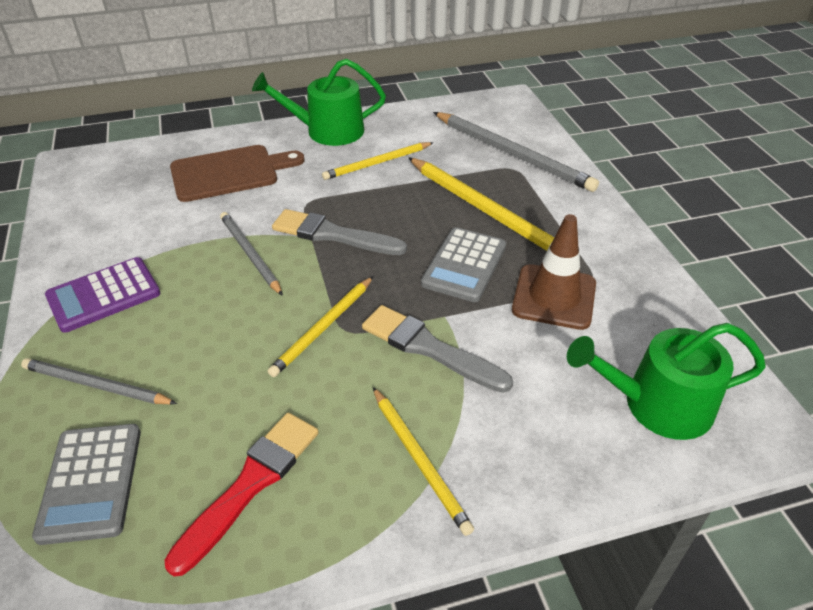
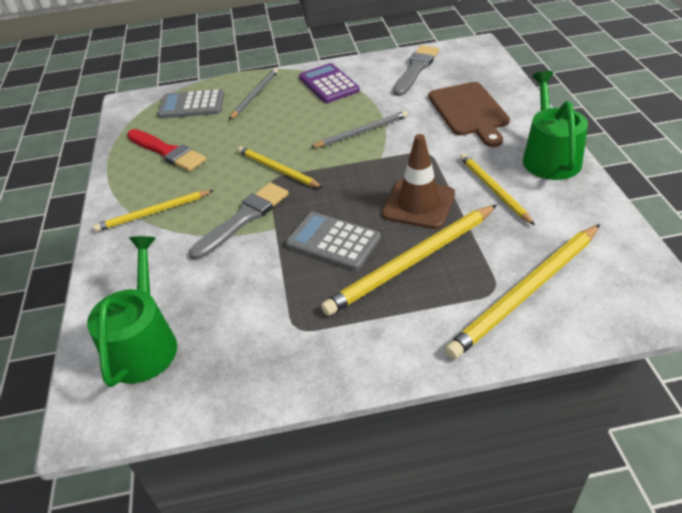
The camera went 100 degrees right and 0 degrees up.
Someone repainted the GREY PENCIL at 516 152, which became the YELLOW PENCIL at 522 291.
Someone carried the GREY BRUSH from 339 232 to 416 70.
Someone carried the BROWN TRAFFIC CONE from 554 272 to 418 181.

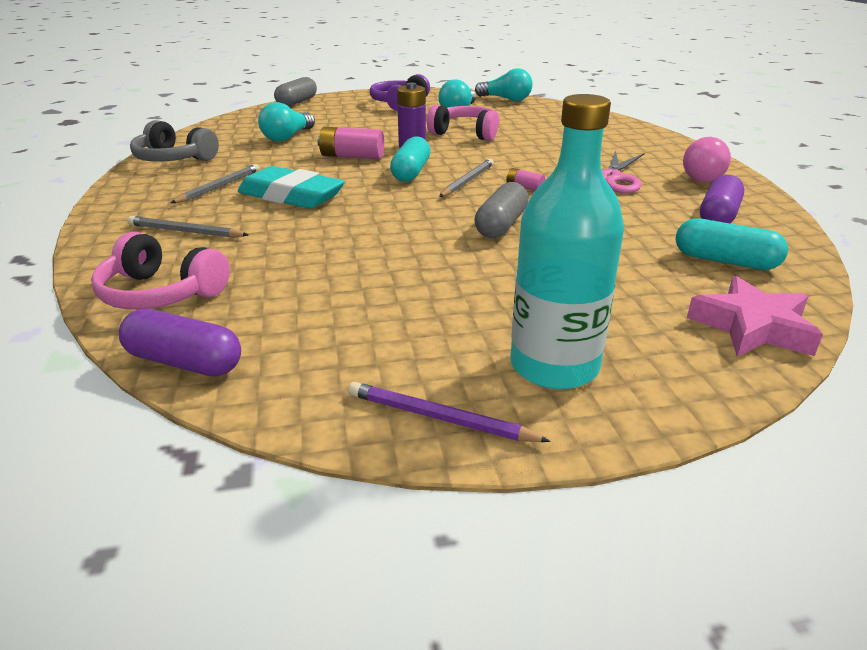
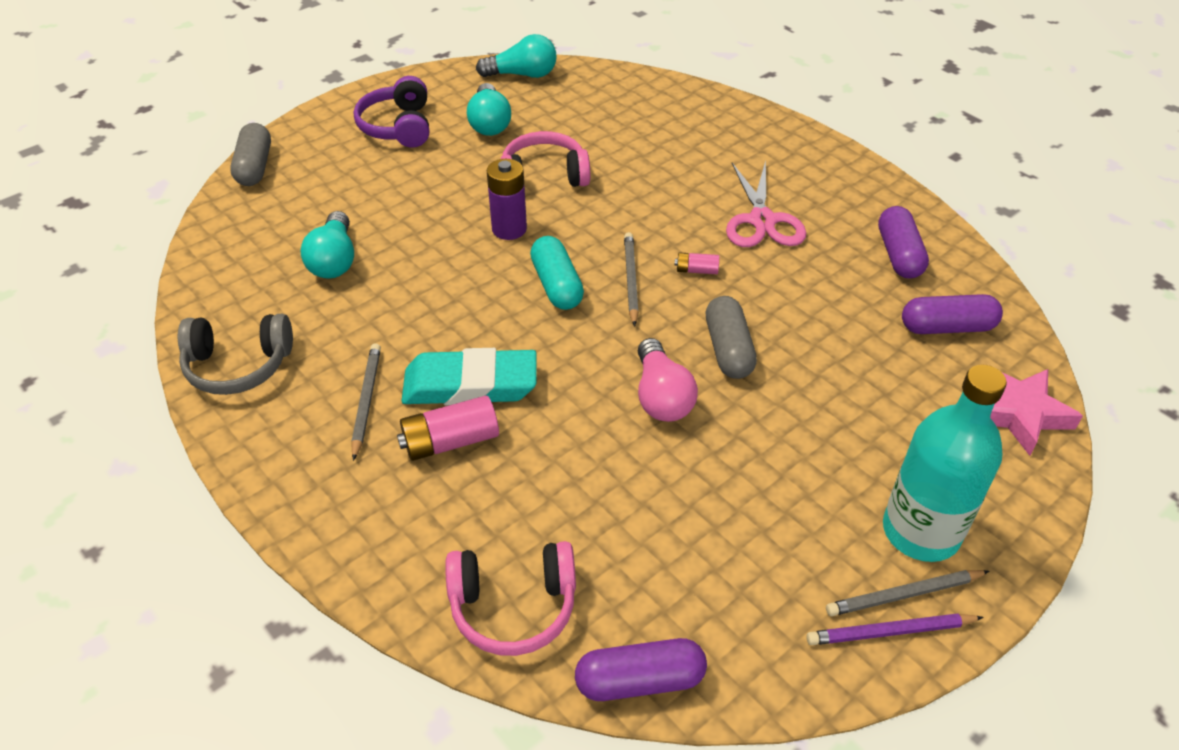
The camera went 30 degrees left and 15 degrees up.
Someone carried the PINK BATTERY from 350 143 to 448 428.
Someone carried the PINK LIGHT BULB from 707 159 to 668 380.
Someone carried the GREY PENCIL from 187 227 to 907 593.
Someone repainted the TURQUOISE CAPSULE at 732 244, which became the PURPLE CAPSULE at 952 314.

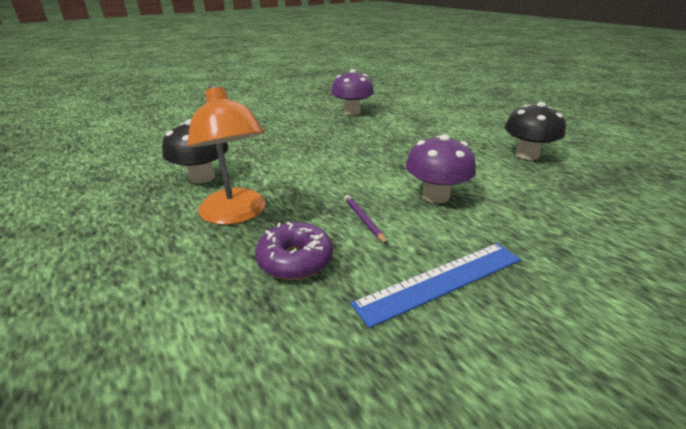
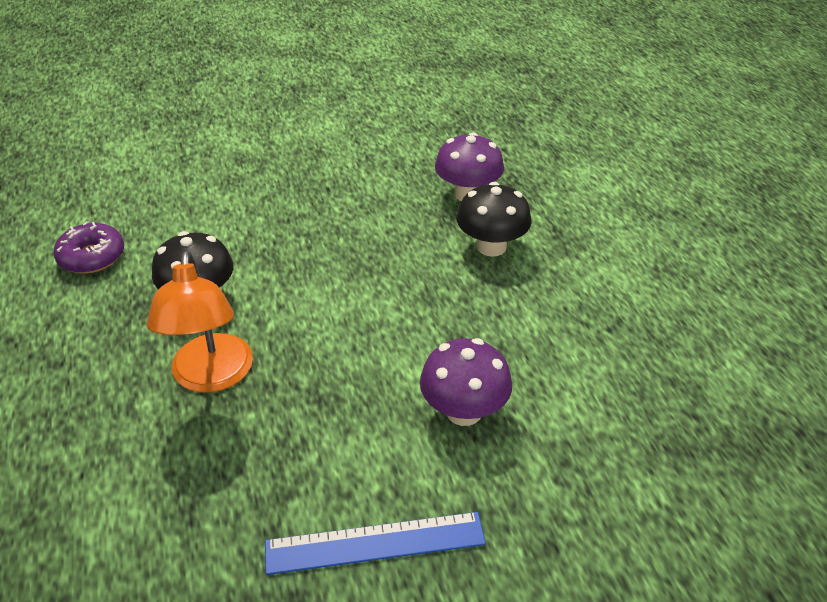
The camera went 20 degrees right and 10 degrees up.
Someone carried the BLACK MUSHROOM from 535 131 to 494 219.
Someone took away the PURPLE PENCIL at 365 219.
Someone carried the PURPLE DONUT from 294 251 to 88 247.

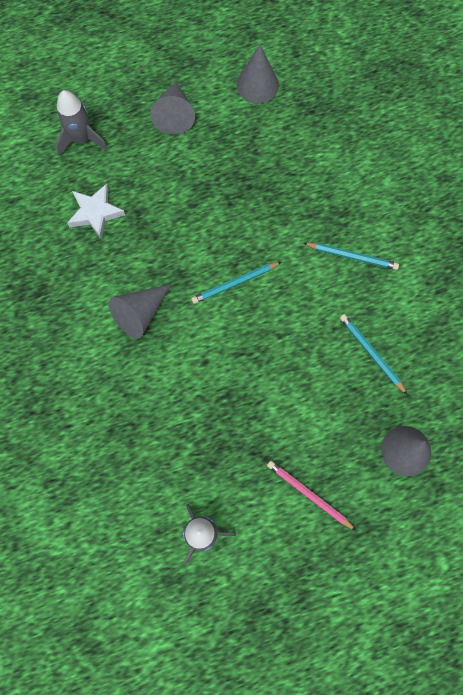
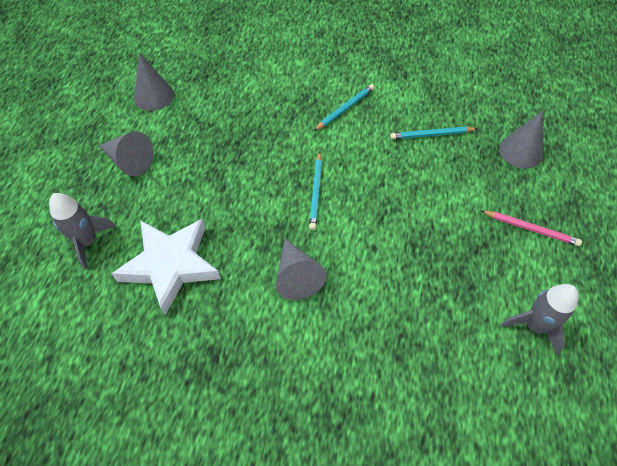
The camera went 60 degrees left and 15 degrees down.
Someone scaled the WHITE STAR at 96 211 by 1.65.
Someone rotated the PINK PENCIL at 312 496 by 135 degrees counterclockwise.

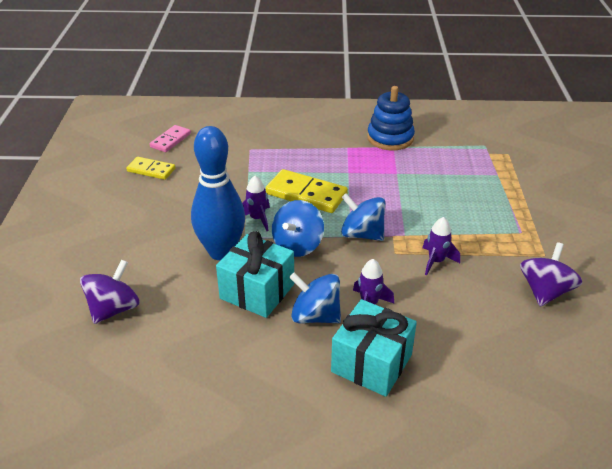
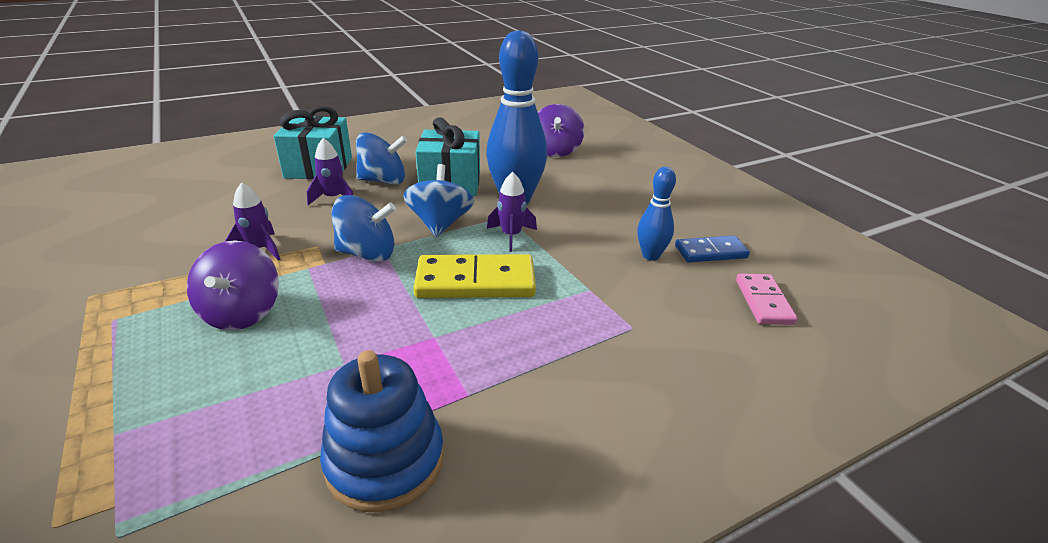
The camera went 150 degrees right and 5 degrees down.
Someone repainted the YELLOW DOMINO at 150 168, which became the BLUE DOMINO at 712 249.
Someone carried the PURPLE SPINNING TOP from 551 274 to 233 285.
Someone put down the BLUE BOWLING PIN at 656 214.

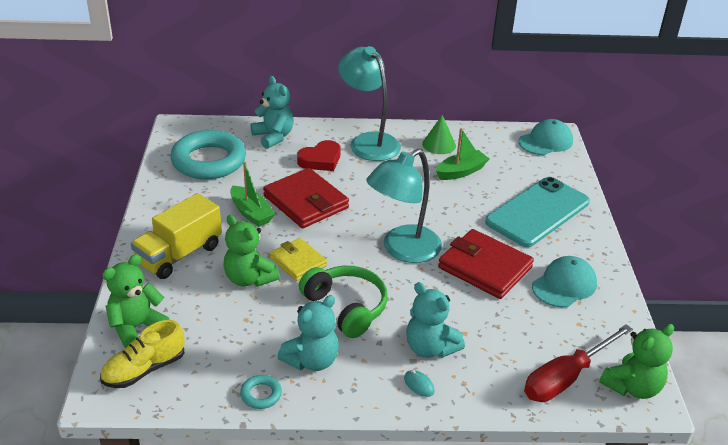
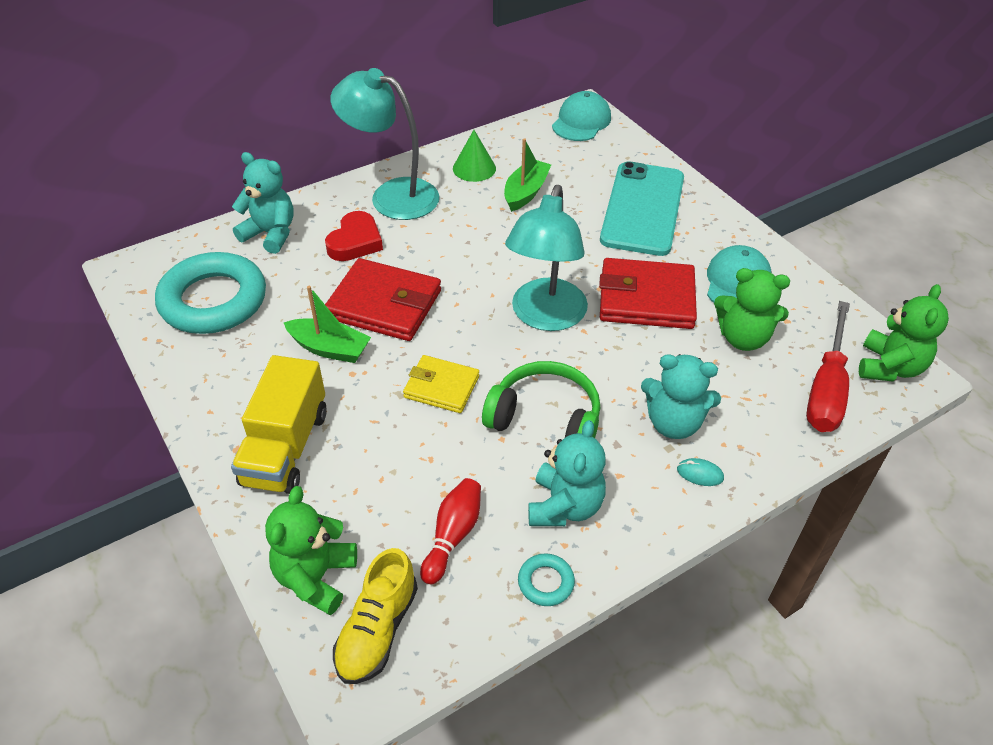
The camera went 30 degrees left and 10 degrees up.
Someone carried the GREEN TEDDY BEAR from 251 251 to 752 309.
Someone put down the RED BOWLING PIN at 450 531.

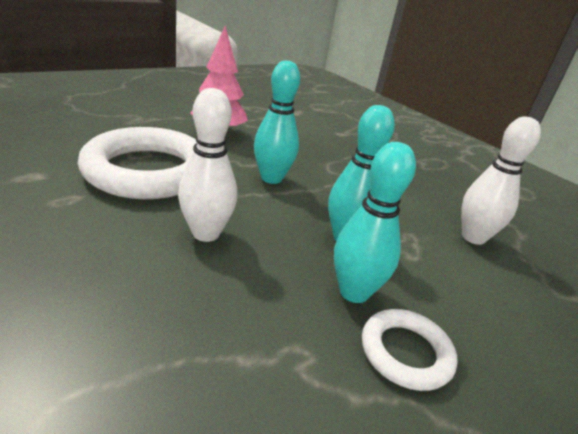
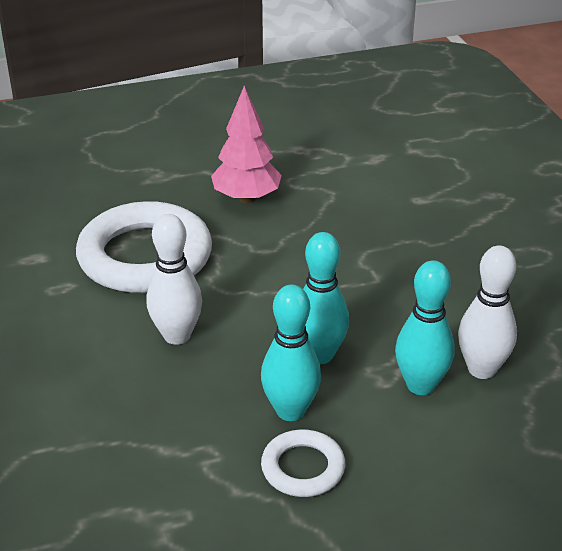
The camera went 25 degrees right and 5 degrees up.
Someone carried the TURQUOISE BOWLING PIN from 277 122 to 425 327.

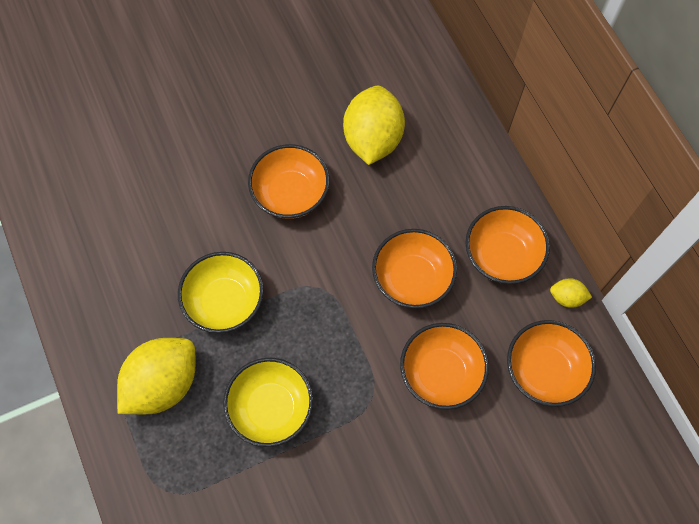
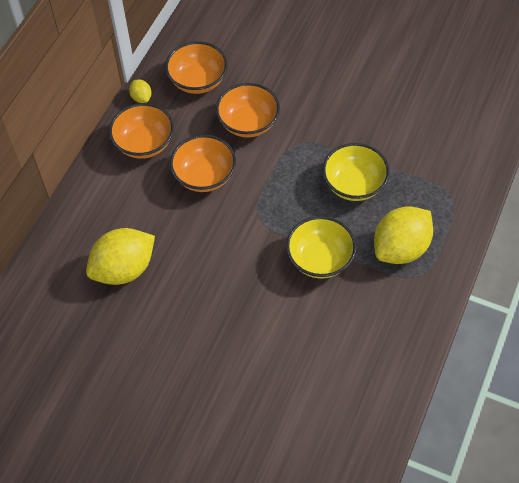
The camera went 130 degrees left and 10 degrees down.
Someone took away the ORANGE BOWL at 289 181.
Someone rotated the YELLOW LEMON at 156 376 by 45 degrees counterclockwise.

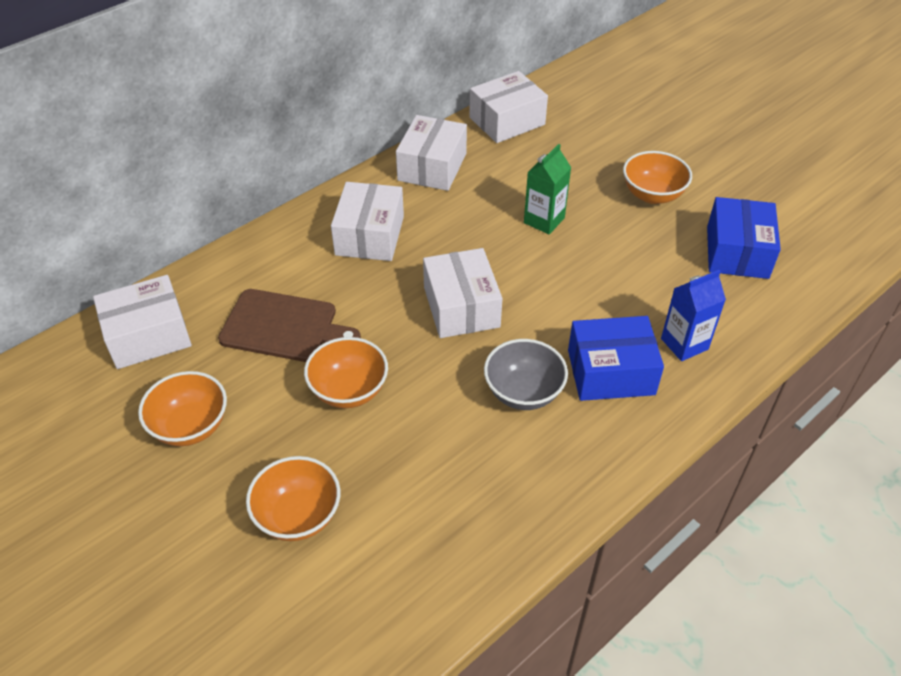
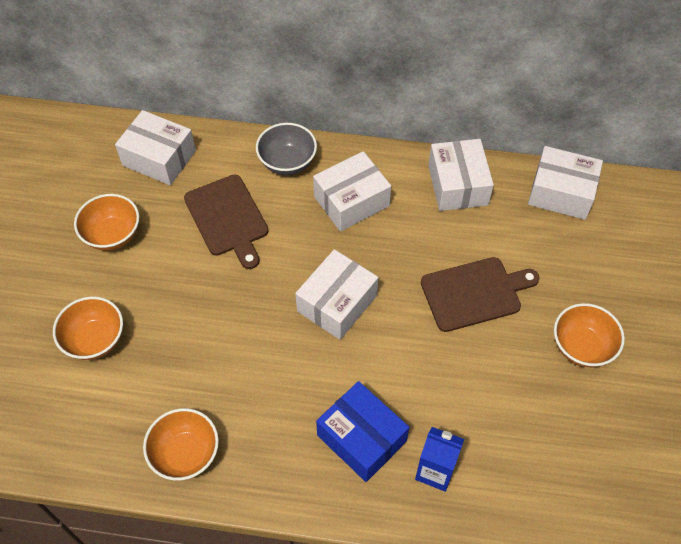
The camera went 50 degrees right and 10 degrees up.
Someone rotated the WHITE BOX at 431 153 by 75 degrees counterclockwise.
Someone swapped the GREEN CARTON at 547 189 for the BROWN CUTTING BOARD at 480 294.
Someone took away the BLUE BOX at 744 238.
Someone carried the ORANGE BOWL from 346 372 to 181 444.
Someone carried the GREY BOWL from 526 374 to 286 149.

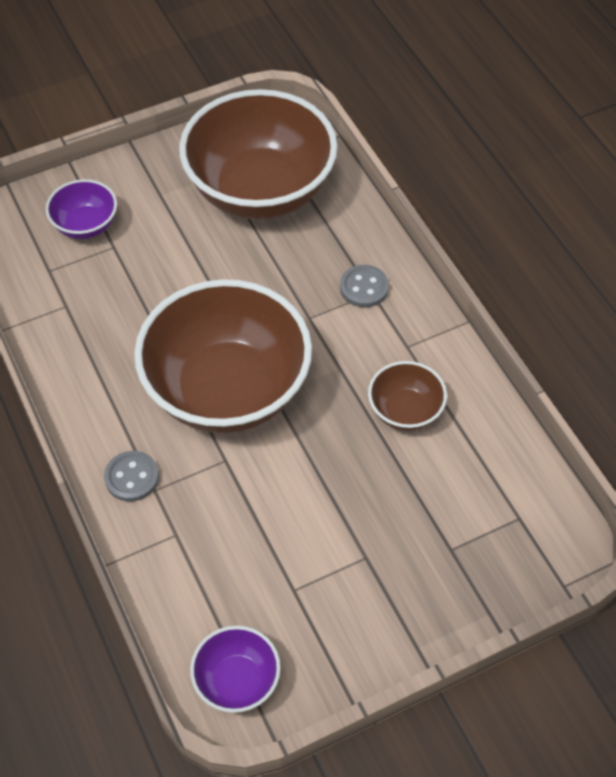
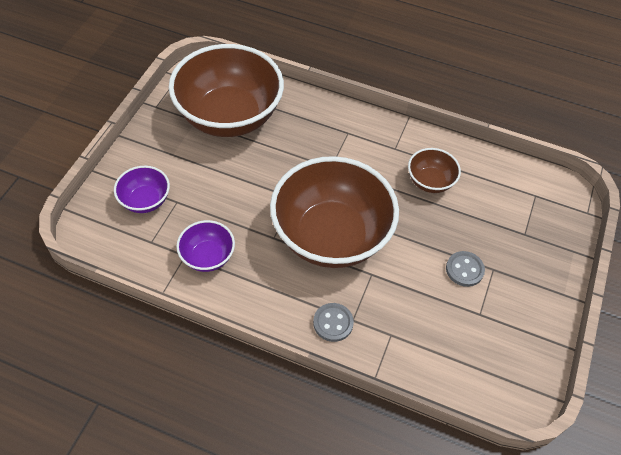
The camera went 45 degrees left and 0 degrees up.
Someone carried the GREY BUTTON from 364 286 to 465 269.
Someone carried the PURPLE BOWL from 235 669 to 205 246.

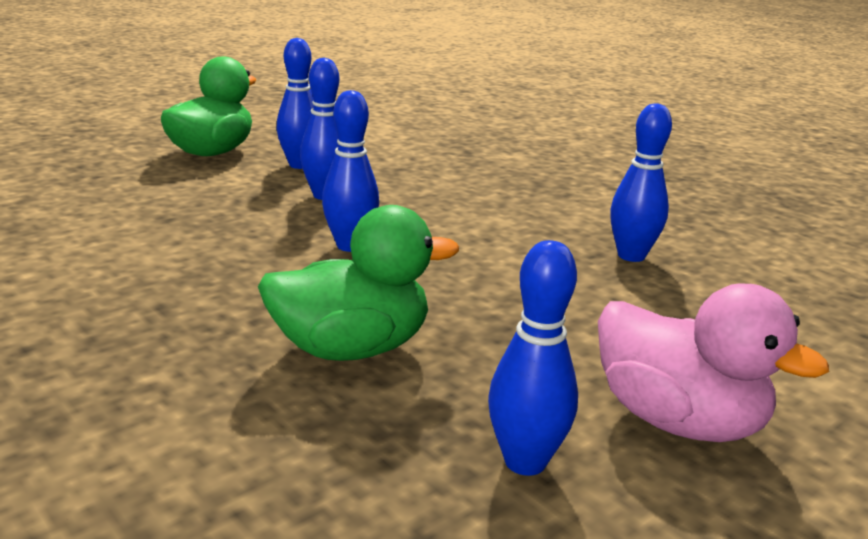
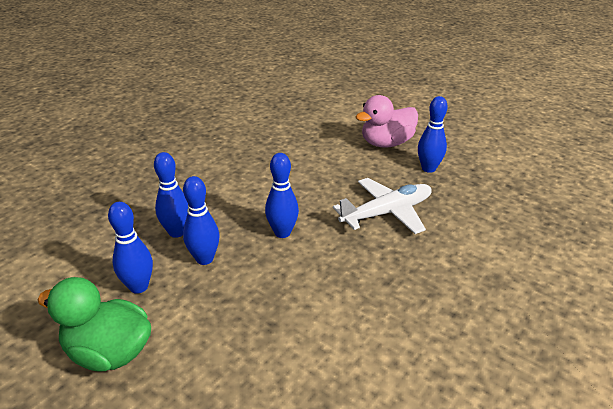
The camera went 100 degrees left and 10 degrees up.
Someone carried the BLUE BOWLING PIN from 641 182 to 171 195.
Someone swapped the GREEN DUCK at 358 283 for the WHITE PLANE at 382 206.
Someone rotated the PINK DUCK at 713 363 by 150 degrees counterclockwise.

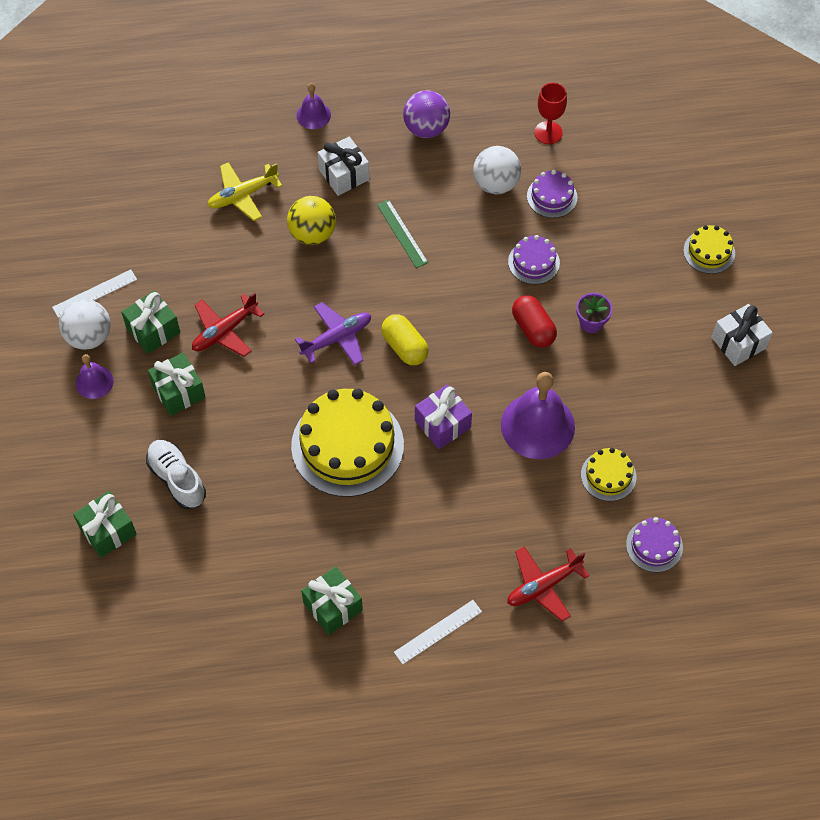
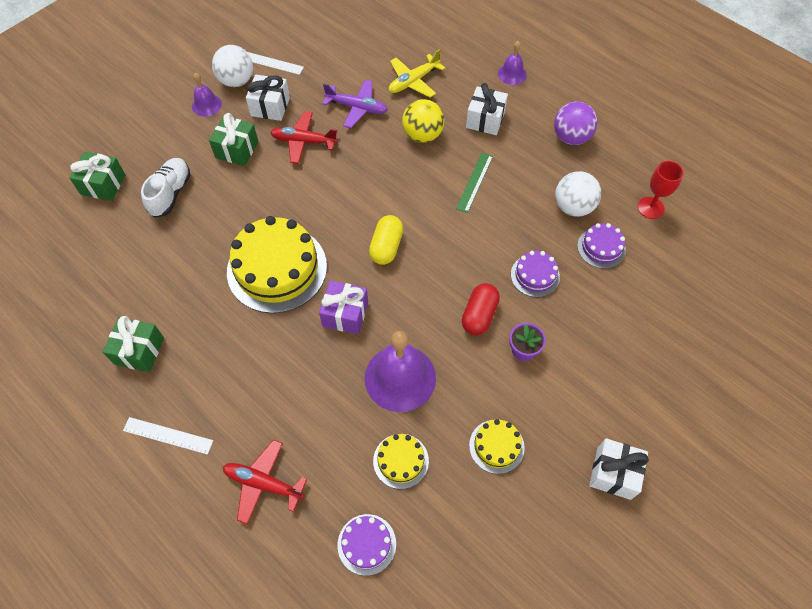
The camera went 50 degrees right and 0 degrees up.
Someone rotated the YELLOW PLANE at 244 191 by 60 degrees counterclockwise.
Someone carried the YELLOW CAKE from 709 249 to 497 446.
Someone repainted the GREEN GIFT at 150 322, which became the WHITE GIFT at 268 97.
Someone carried the PURPLE PLANE from 333 333 to 355 104.

